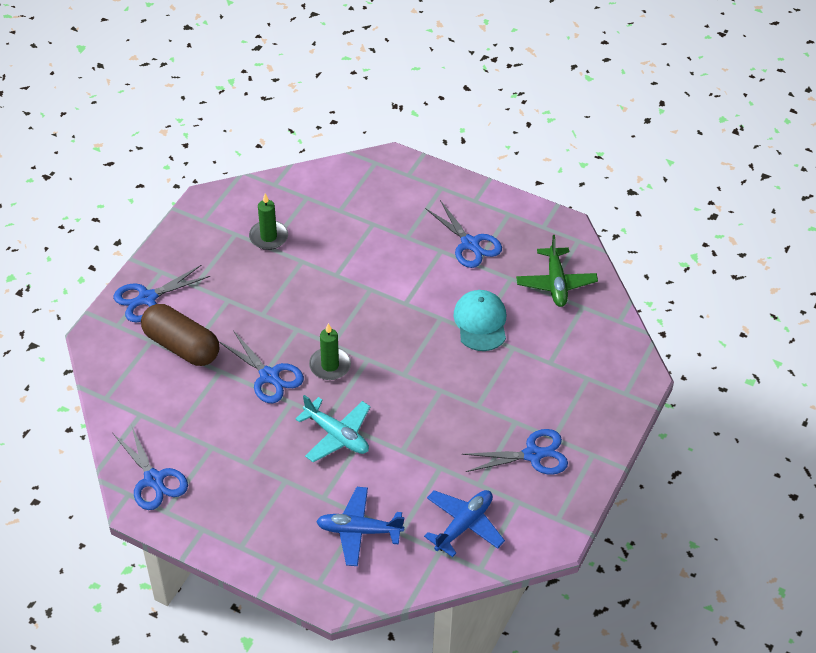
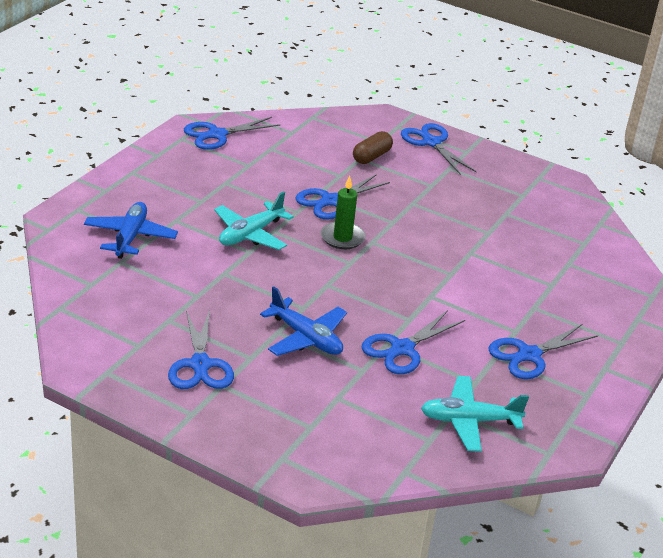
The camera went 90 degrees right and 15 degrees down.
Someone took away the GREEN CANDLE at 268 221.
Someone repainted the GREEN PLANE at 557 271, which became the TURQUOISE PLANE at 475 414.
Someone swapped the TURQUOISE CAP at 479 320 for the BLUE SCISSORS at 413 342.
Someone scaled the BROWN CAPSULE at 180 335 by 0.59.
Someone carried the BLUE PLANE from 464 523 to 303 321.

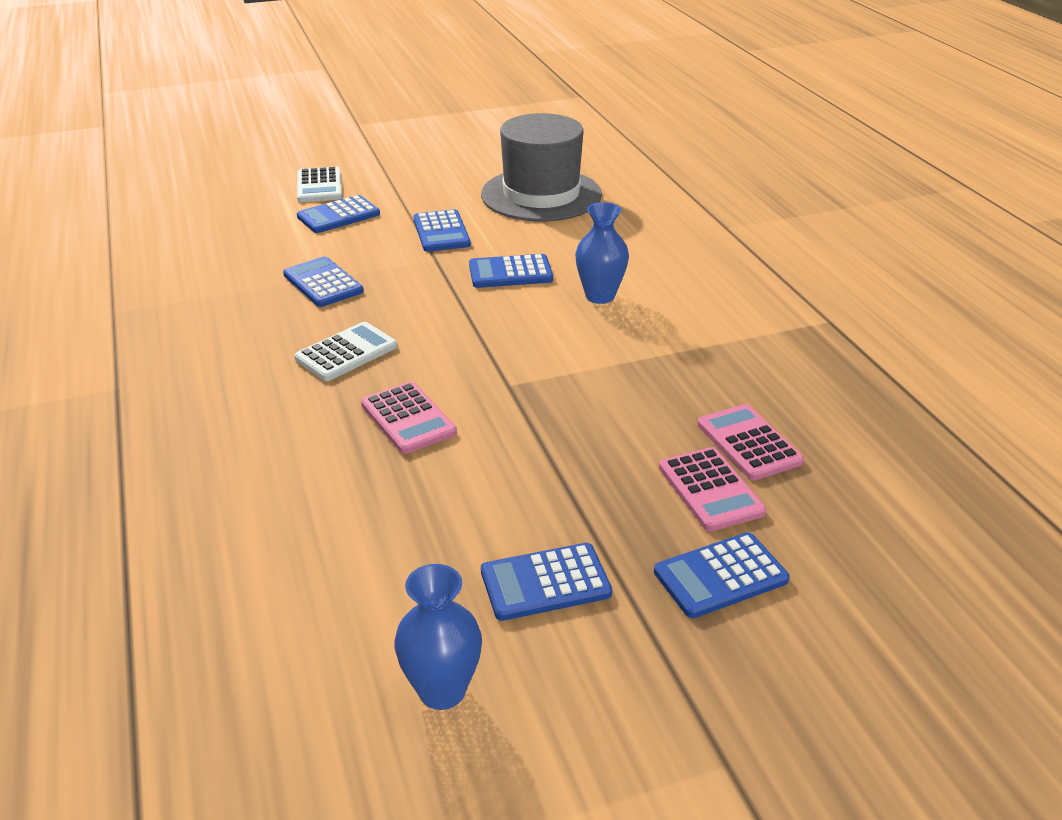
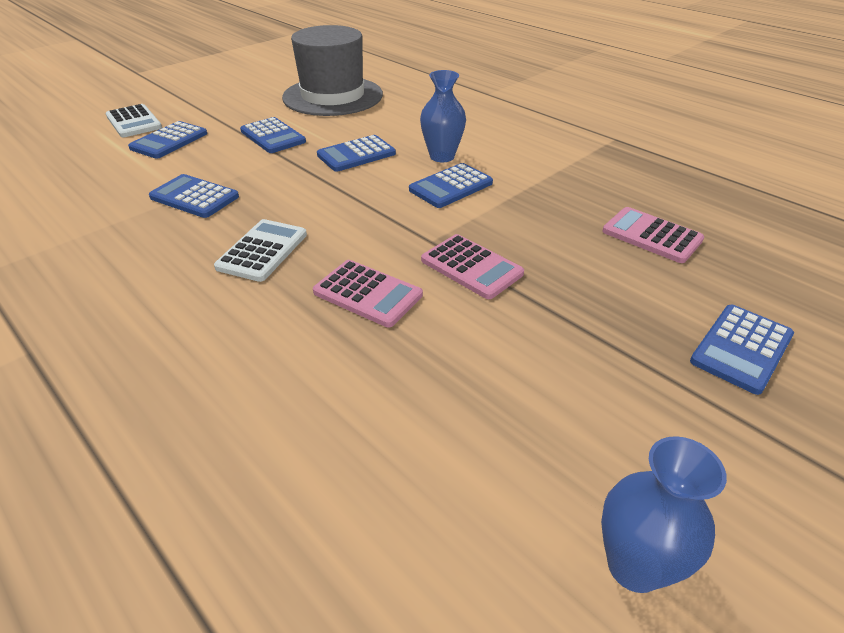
The camera went 25 degrees left and 5 degrees up.
Someone carried the PINK CALCULATOR from 712 489 to 472 266.
Someone carried the BLUE CALCULATOR from 546 582 to 451 185.

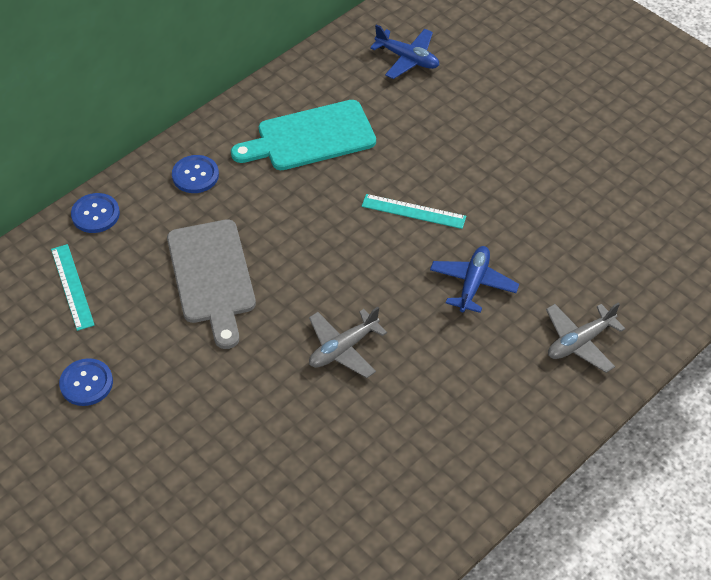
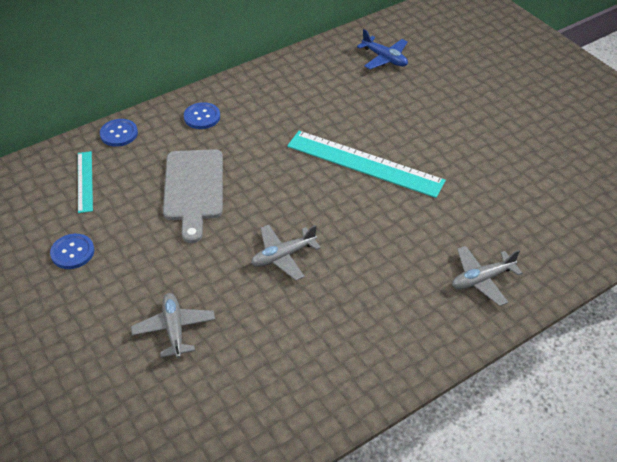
The camera went 10 degrees right and 5 degrees down.
Someone took away the TURQUOISE CUTTING BOARD at 303 135.
Someone scaled the TURQUOISE RULER at 414 211 by 1.93.
Someone took away the BLUE PLANE at 474 279.
Someone put down the GREY PLANE at 173 325.

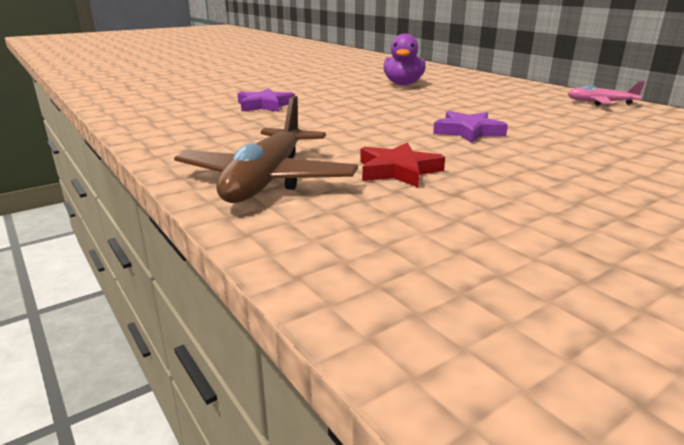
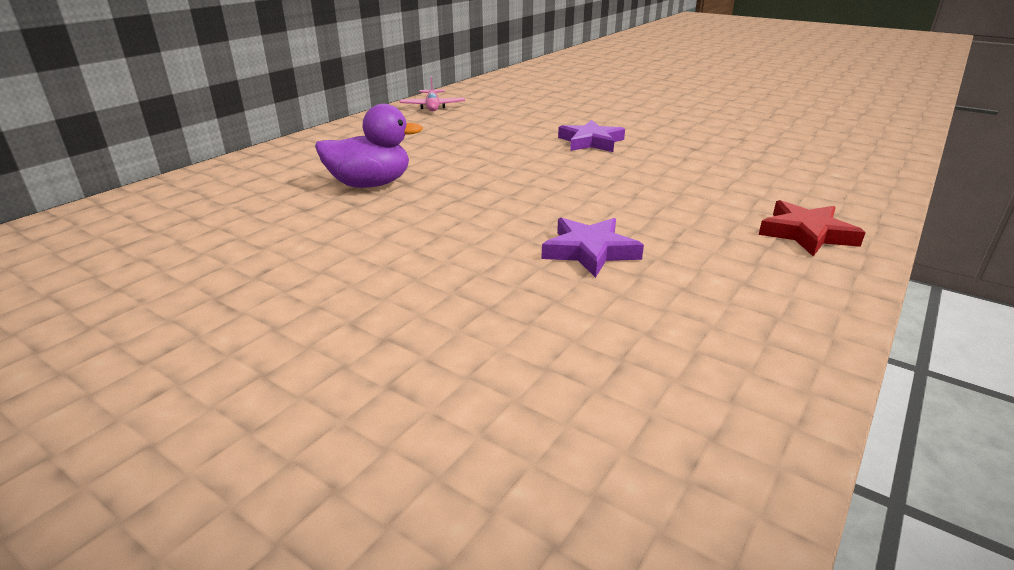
The camera went 110 degrees left and 5 degrees up.
Someone took away the BROWN PLANE at 266 149.
Someone carried the RED STAR from 402 164 to 812 228.

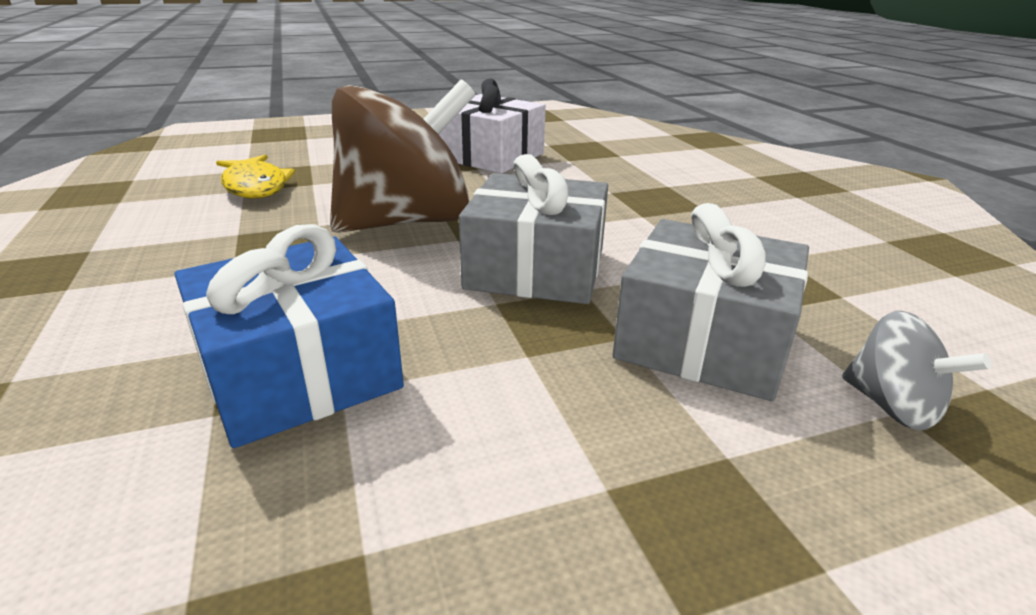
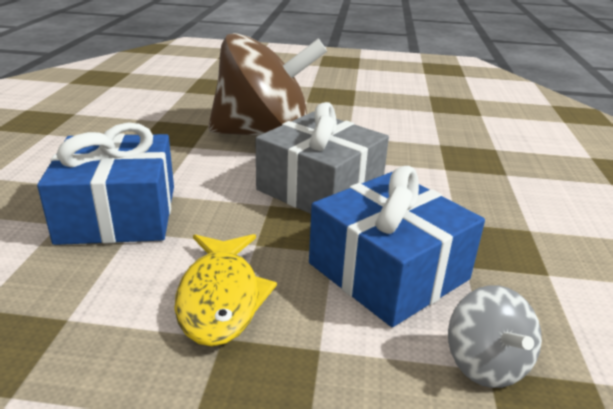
The camera went 25 degrees right and 0 degrees up.
Someone took away the WHITE GIFT at 492 125.
Someone carried the YELLOW FISH from 255 176 to 225 290.
Someone repainted the GREY GIFT at 711 302, which became the BLUE GIFT at 397 246.

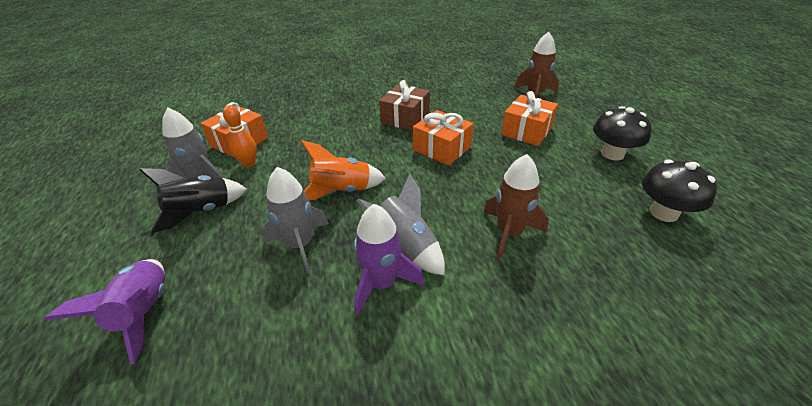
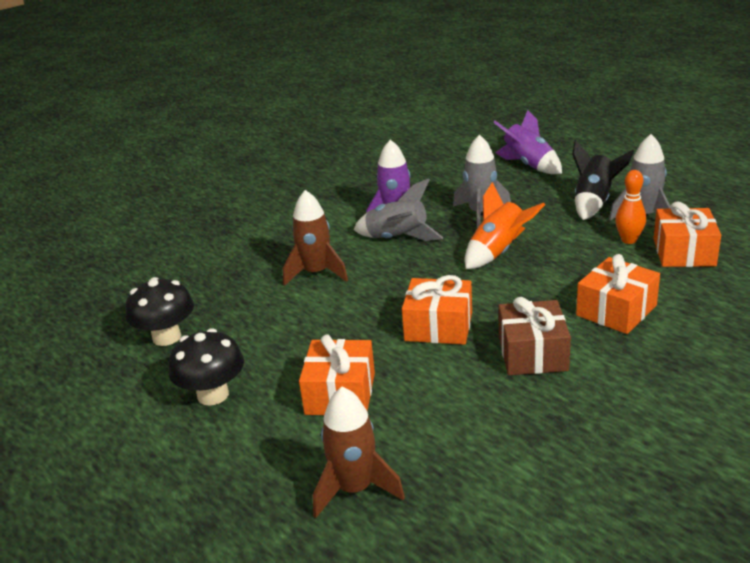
The camera went 155 degrees right and 10 degrees down.
Someone put down the ORANGE GIFT at 618 294.

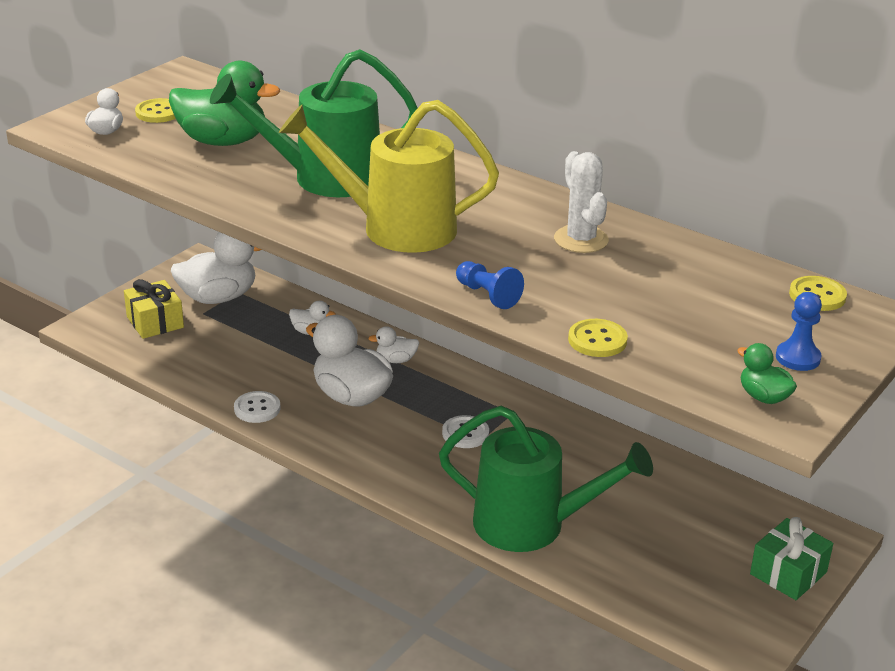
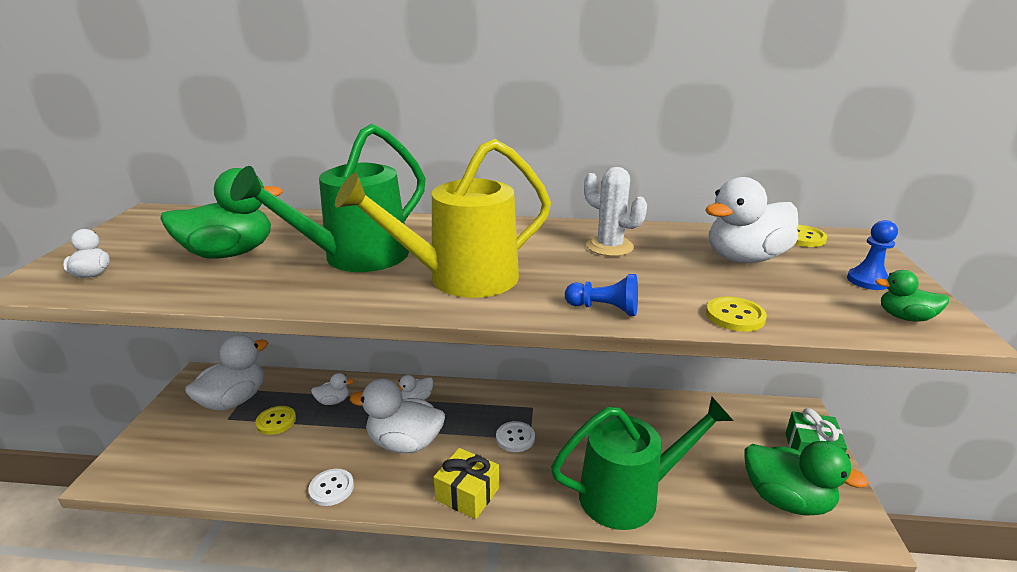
The camera went 30 degrees left and 5 degrees down.
Someone carried the YELLOW BUTTON from 155 110 to 275 420.
Someone carried the YELLOW GIFT from 154 309 to 466 483.
Someone put down the WHITE DUCK at 751 220.
Someone put down the GREEN DUCK at 807 478.

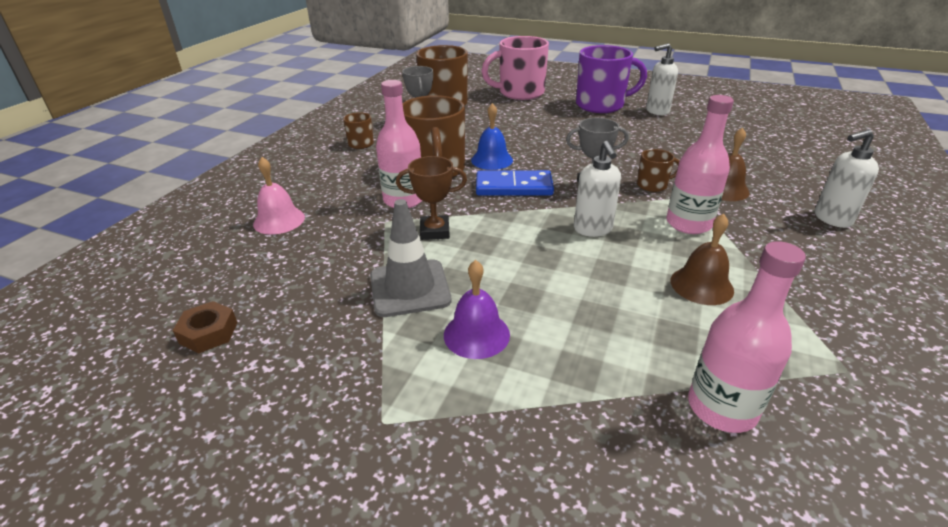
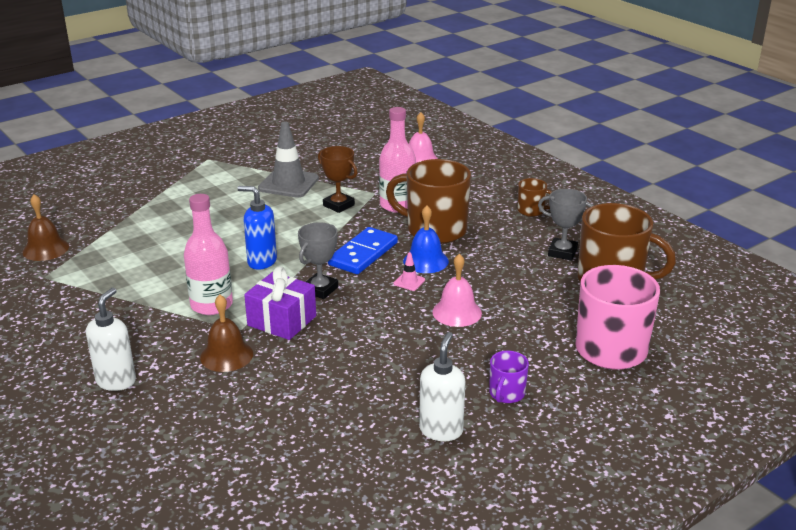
The camera went 120 degrees right and 5 degrees down.
Someone scaled the PURPLE MUG at 611 79 by 0.47.
Someone repainted the WHITE SOAP DISPENSER at 597 189, which became the BLUE SOAP DISPENSER at 257 228.
Someone swapped the BROWN MUG at 658 170 for the PURPLE GIFT at 280 303.
Someone rotated the BROWN TROPHY at 431 198 by 75 degrees counterclockwise.
Someone carried the BROWN BELL from 702 259 to 46 227.
Someone took away the PINK BOTTLE at 747 337.
Someone took away the PURPLE BELL at 477 309.
Someone took away the BROWN NUT at 205 327.
Someone put down the PINK TRAFFIC CONE at 409 271.
Someone put down the PINK BELL at 457 290.

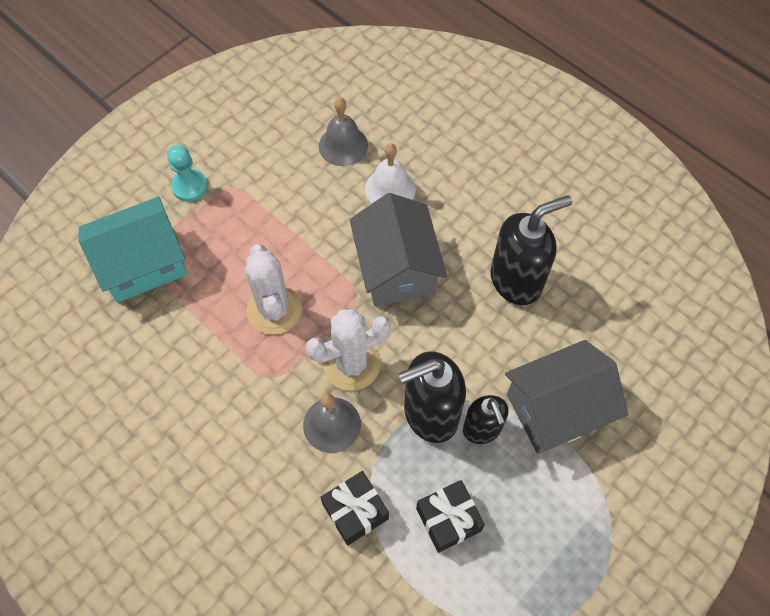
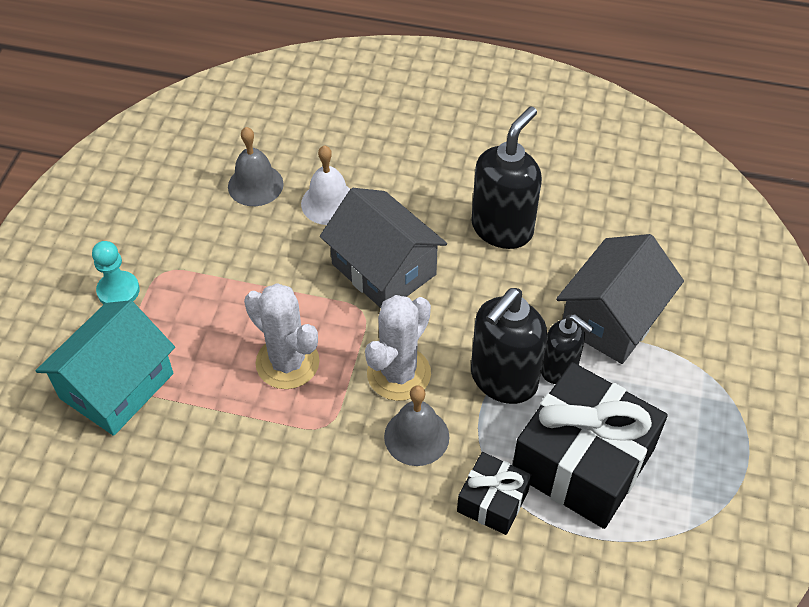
The camera went 30 degrees left and 10 degrees down.
Someone scaled the BLACK GIFT at 450 516 by 1.99.

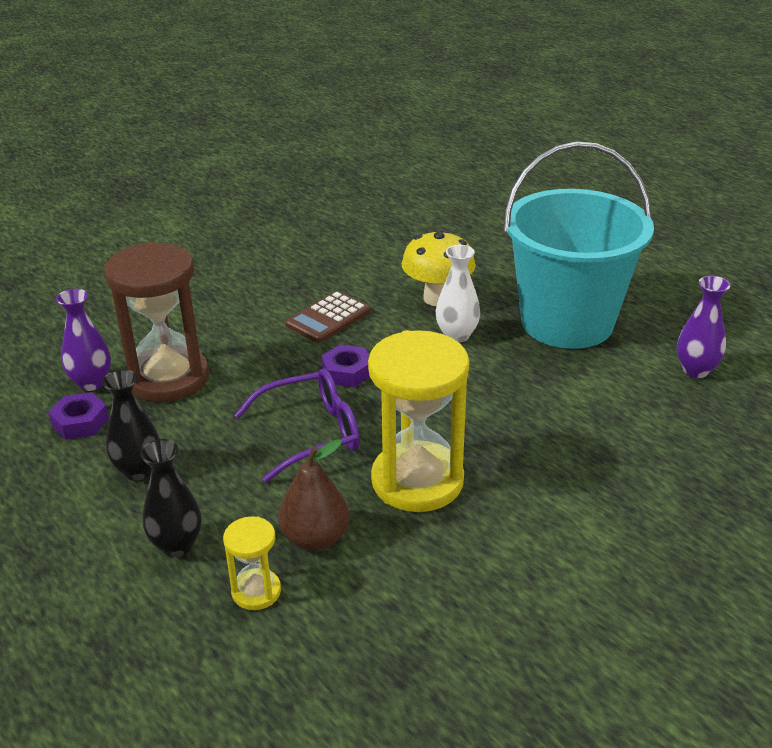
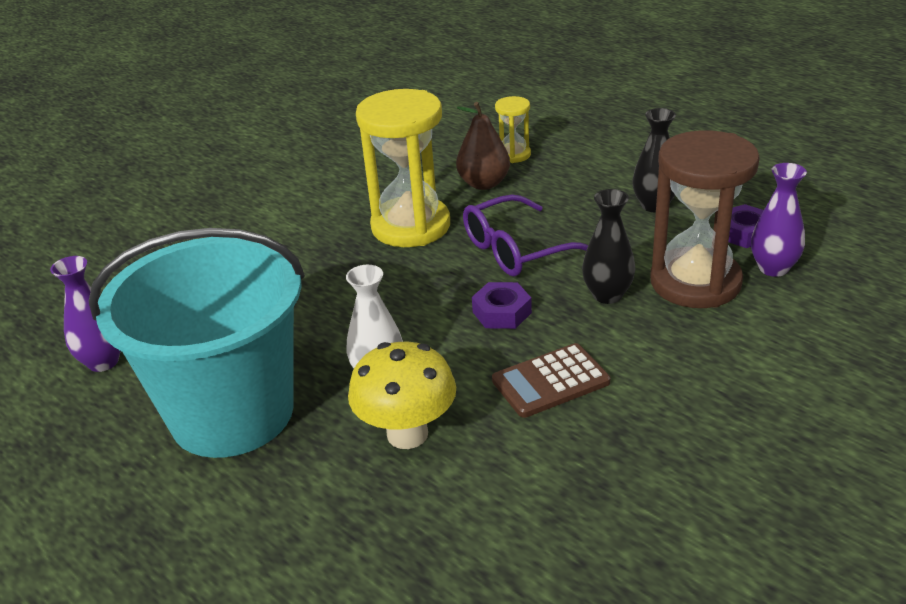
The camera went 175 degrees right and 0 degrees up.
Someone rotated the BROWN CALCULATOR at 328 317 by 150 degrees counterclockwise.
Someone carried the BLACK VASE from 171 498 to 609 246.

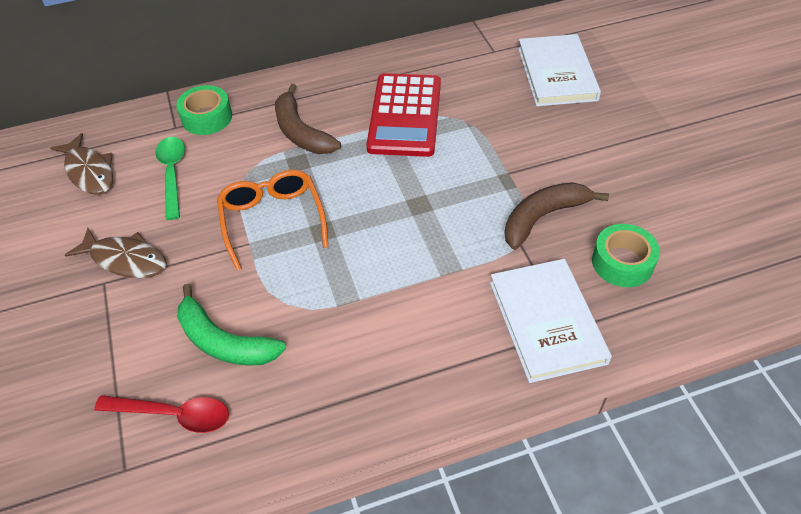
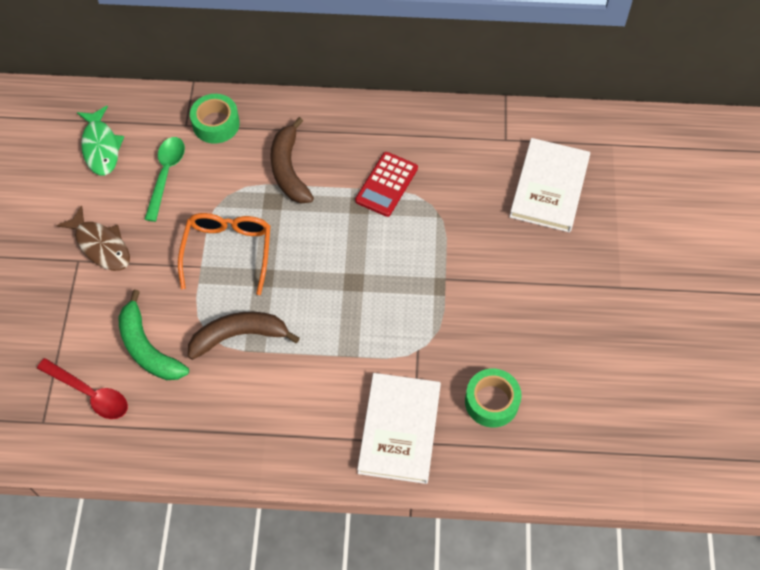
The camera went 20 degrees right and 10 degrees up.
Someone scaled the RED CALCULATOR at 403 115 by 0.62.
Someone repainted the BROWN FISH at 81 164, which became the GREEN FISH at 100 140.
Someone carried the BROWN BANANA from 557 216 to 244 336.

